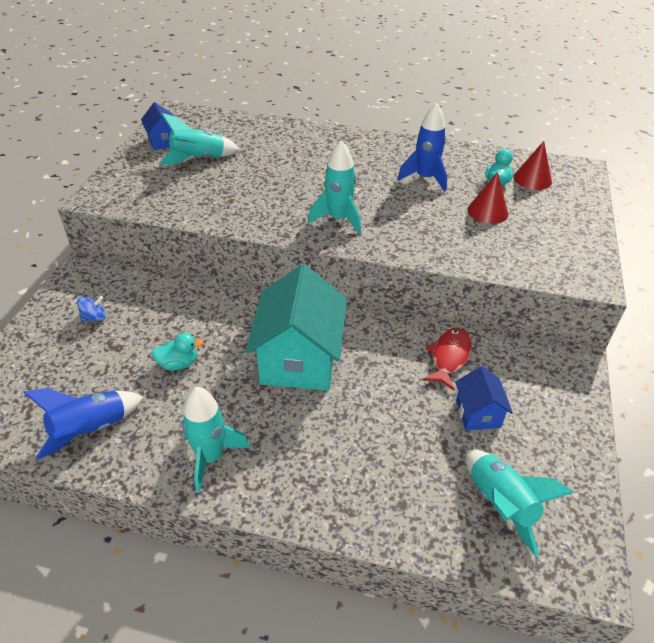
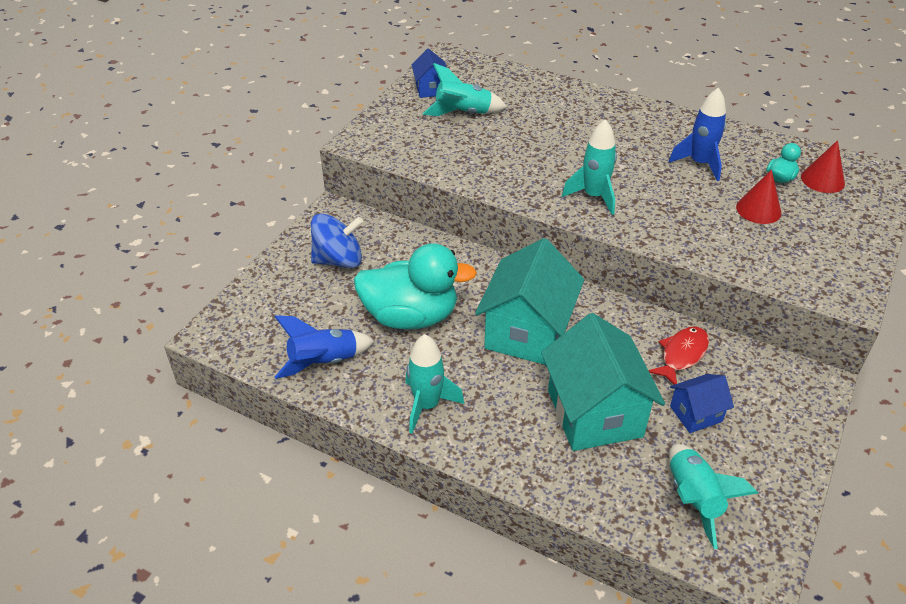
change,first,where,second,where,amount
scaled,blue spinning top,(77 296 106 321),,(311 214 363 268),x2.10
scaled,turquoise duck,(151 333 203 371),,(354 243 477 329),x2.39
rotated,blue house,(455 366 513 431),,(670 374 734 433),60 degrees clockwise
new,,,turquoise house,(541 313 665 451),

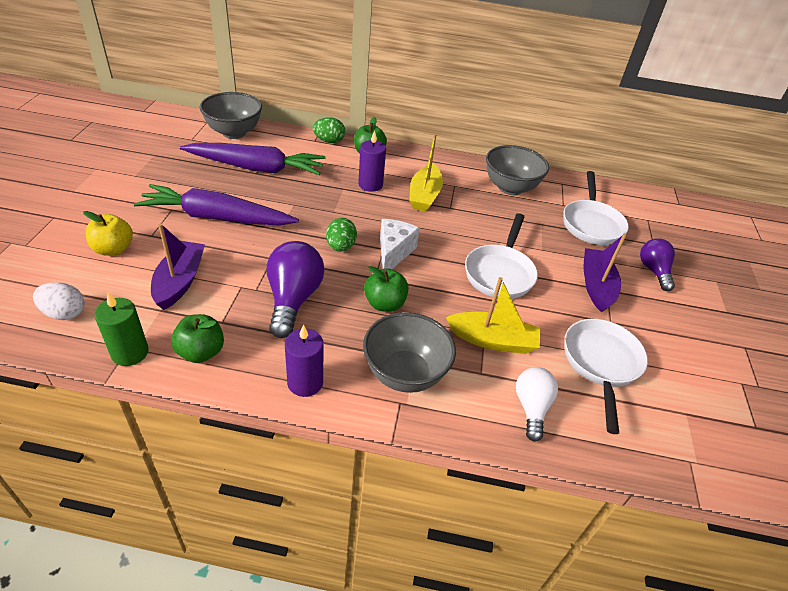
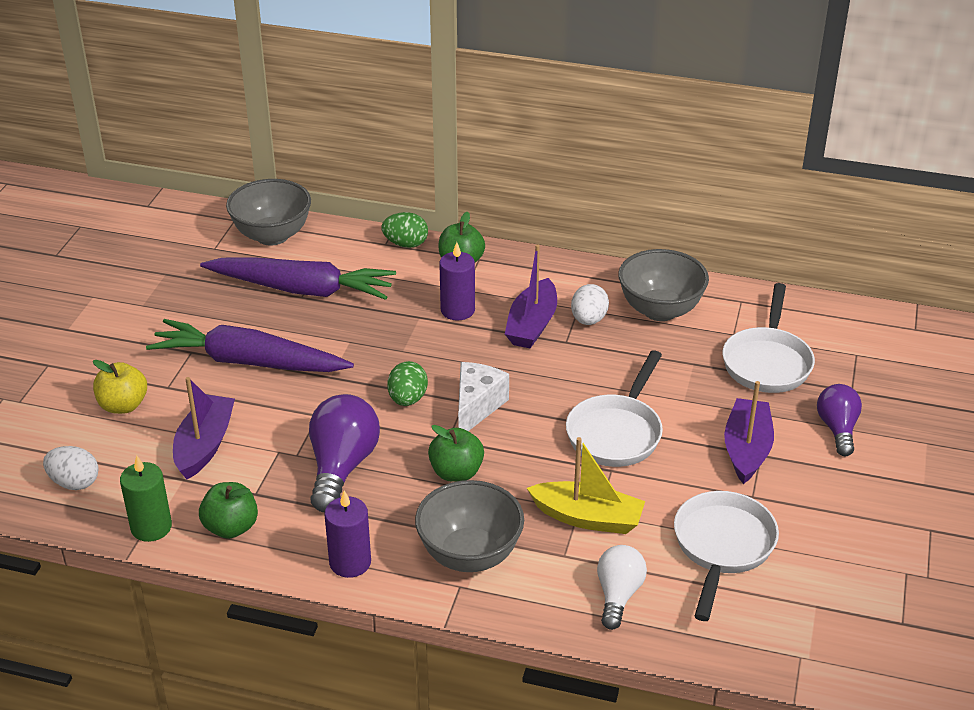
change,first,where,second,where,amount
repainted,yellow boat,(409 134 443 212),purple boat,(505 244 557 348),
new,,,white egg,(571 284 609 325),

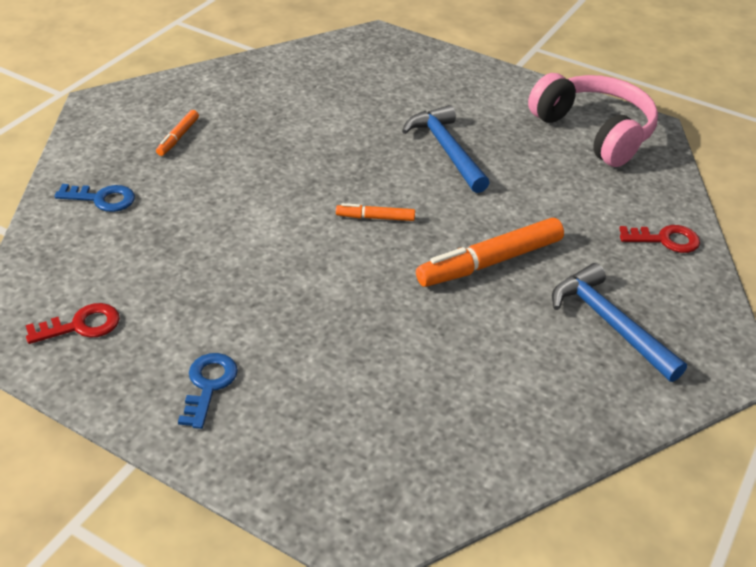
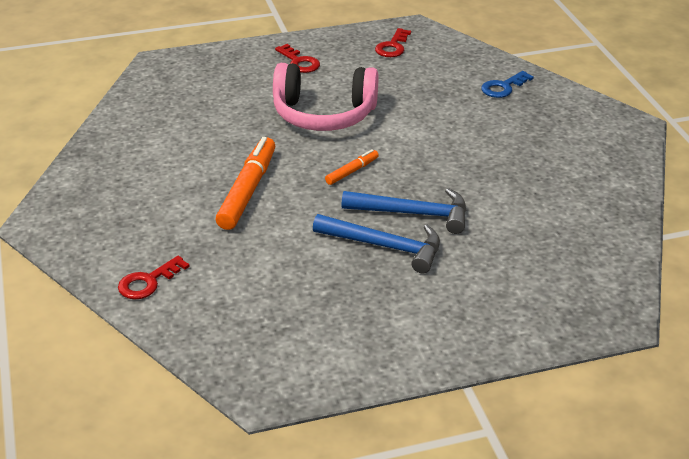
change,first,where,second,where,amount
gone,orange marker,(156 110 199 156),,,
repainted,blue key,(178 353 238 429),red key,(275 44 320 73),
shifted,pink headphones,(528 73 658 167),,(273 63 378 131),
shifted,blue hammer,(552 263 687 382),,(342 188 466 234),

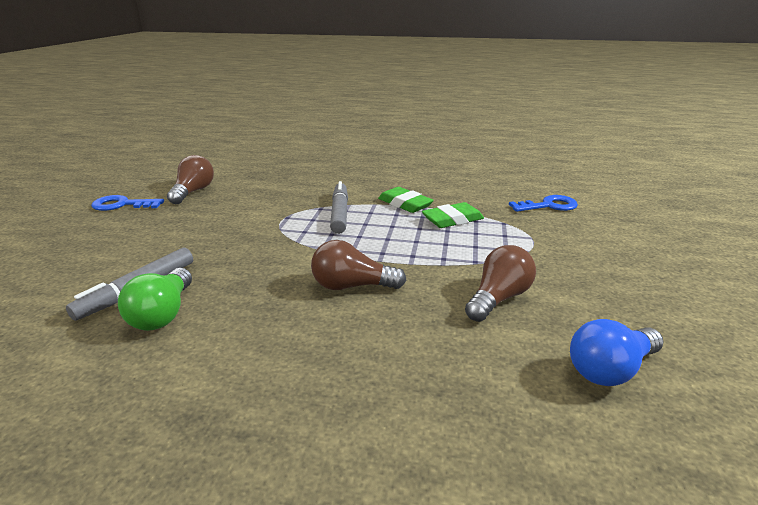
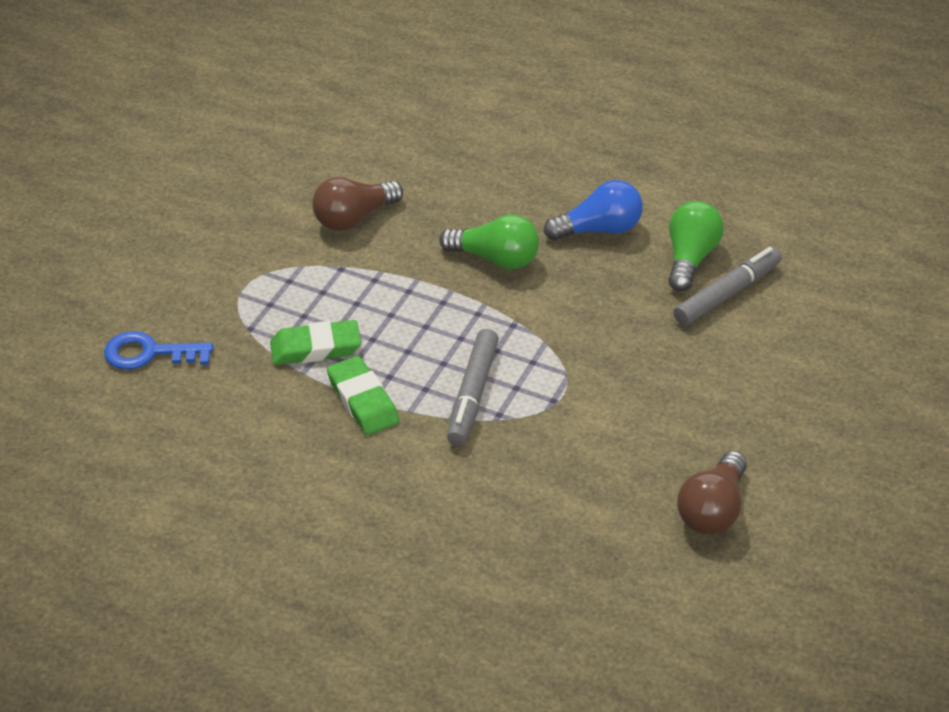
change,first,where,second,where,amount
gone,blue key,(91 195 164 211),,,
repainted,brown light bulb,(311 240 406 290),green light bulb,(440 214 539 269),
shifted,blue light bulb,(570 319 663 386),,(544 180 643 241),

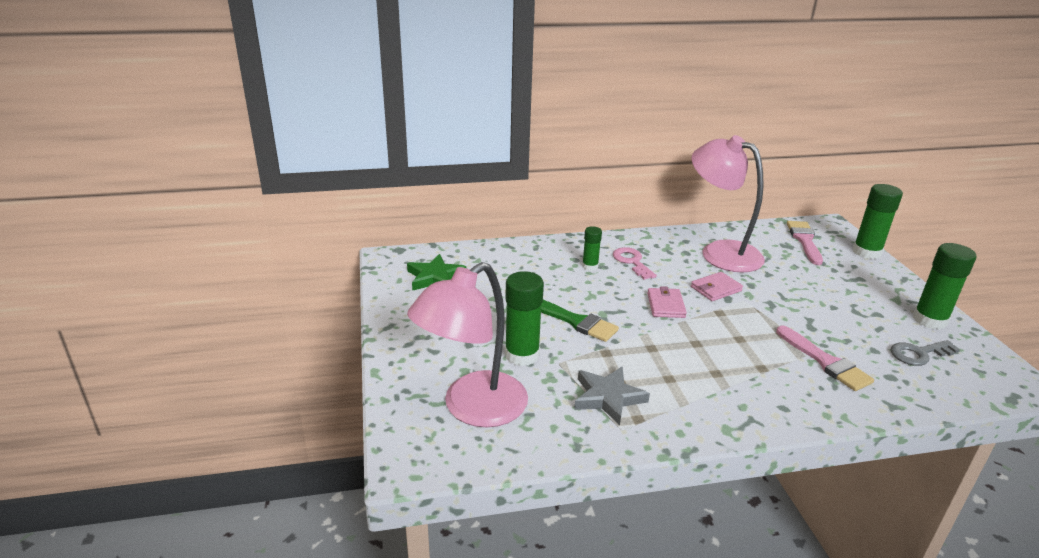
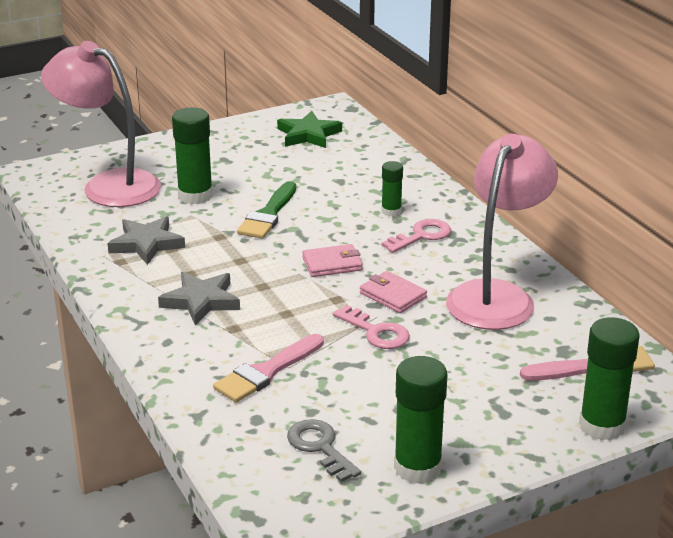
change,first,where,second,where,amount
new,,,grey star,(158 272 240 325),
new,,,pink key,(333 305 410 349),

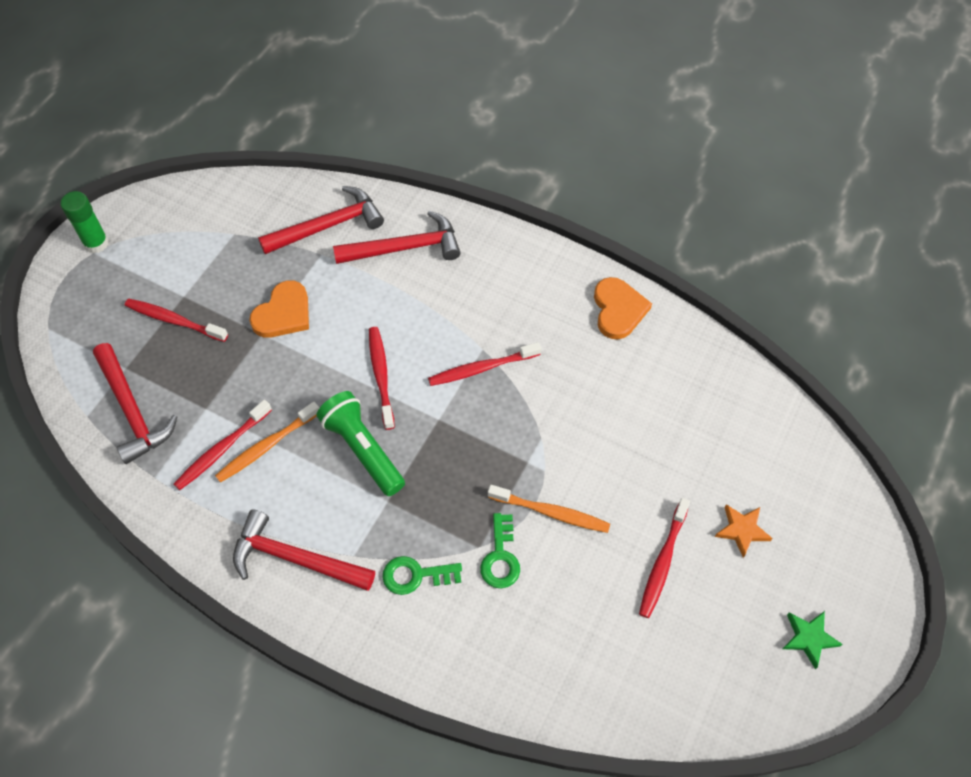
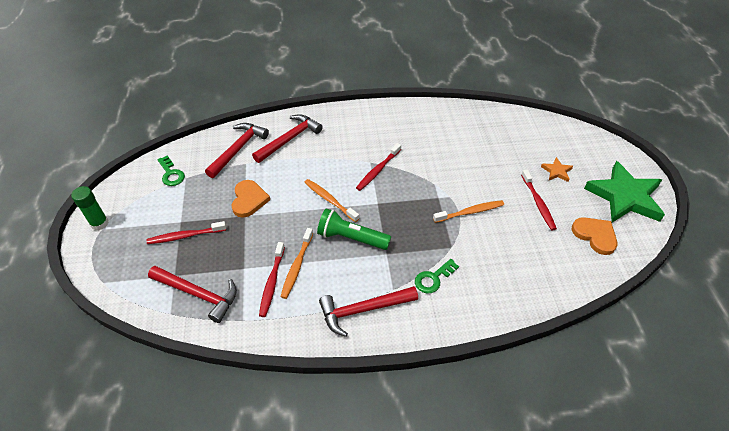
change,first,where,second,where,amount
repainted,red toothbrush,(369 327 395 430),orange toothbrush,(304 179 359 222),
shifted,green key,(480 513 520 589),,(157 156 185 186),
shifted,orange heart,(594 277 652 339),,(571 217 618 255),
scaled,green star,(783 611 843 669),,(584 161 665 223),x2.35

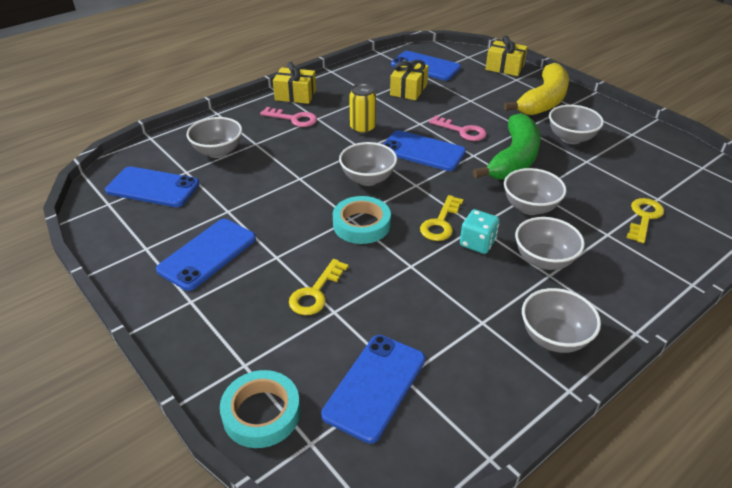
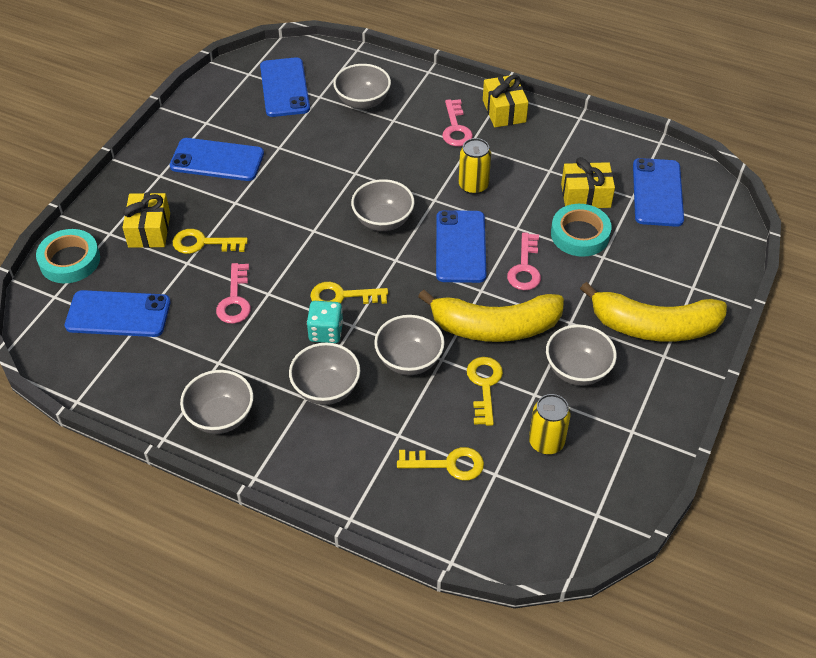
change,first,where,second,where,amount
shifted,turquoise tape,(333 196 391 244),,(551 204 612 257),
repainted,green banana,(473 113 541 179),yellow banana,(418 290 564 342),
shifted,yellow gift,(486 36 527 76),,(123 193 170 248),
new,,,pink key,(216 263 251 324),
new,,,yellow key,(467 357 503 426),
new,,,yellow can,(529 394 571 455),

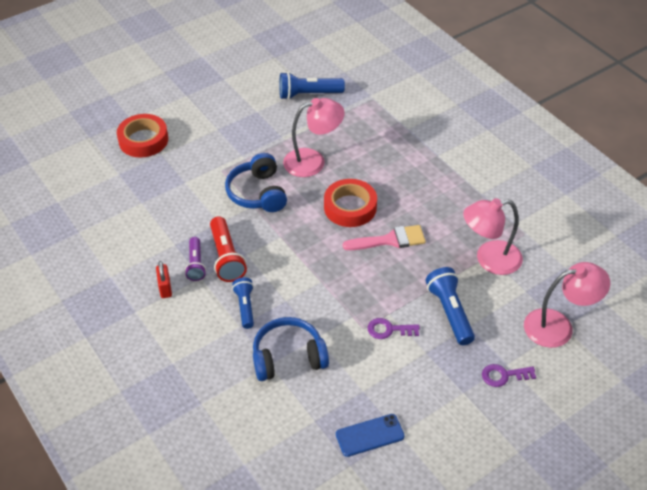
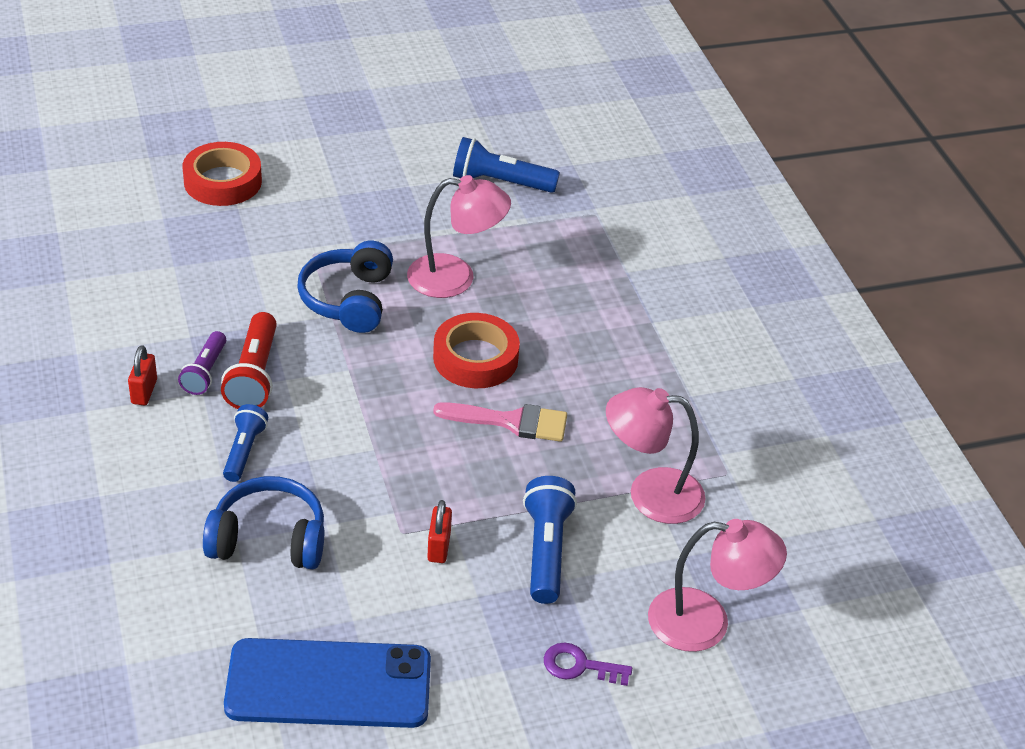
change,first,where,second,where,amount
scaled,blue phone,(336 414 405 457),,(224 638 431 728),x1.93
swapped,purple key,(367 318 420 339),red padlock,(427 500 452 563),

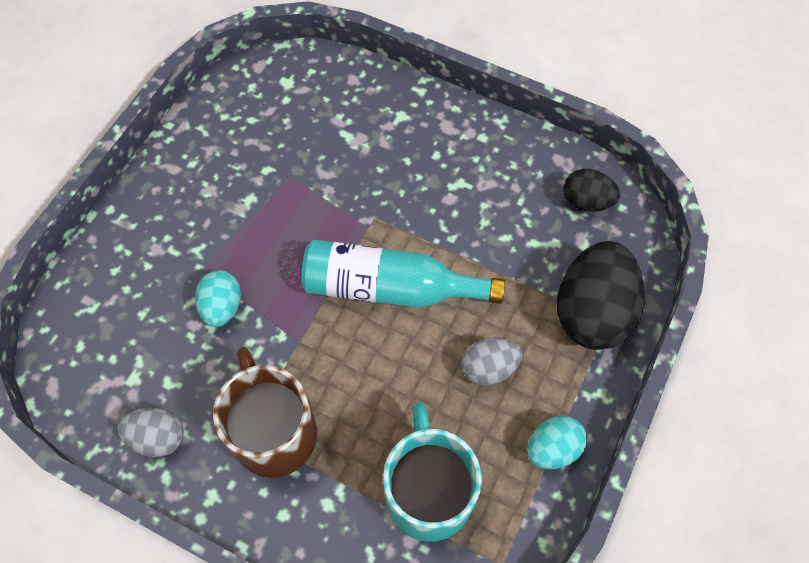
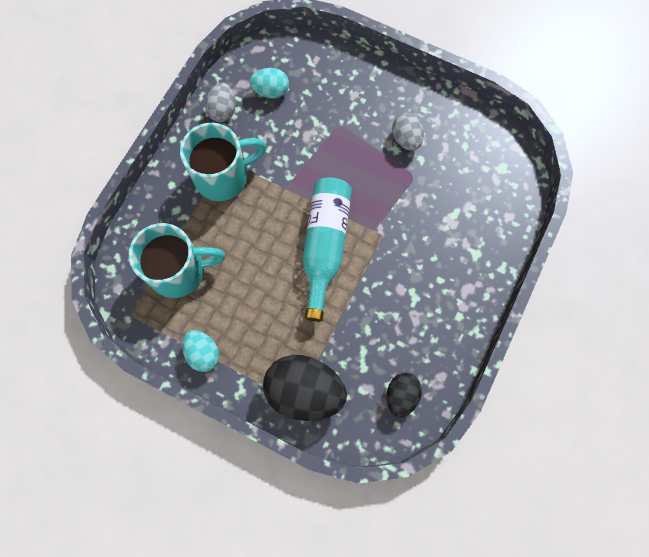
change,first,where,second,where,amount
shifted,turquoise egg,(195 270 241 327),,(249 68 289 99),
repainted,brown mug,(213 347 317 478),turquoise mug,(180 123 266 201),
shifted,grey egg,(461 338 522 386),,(392 113 424 151),

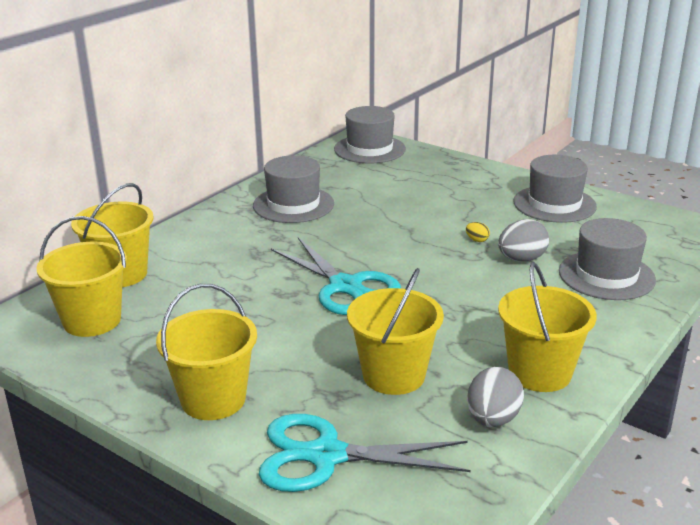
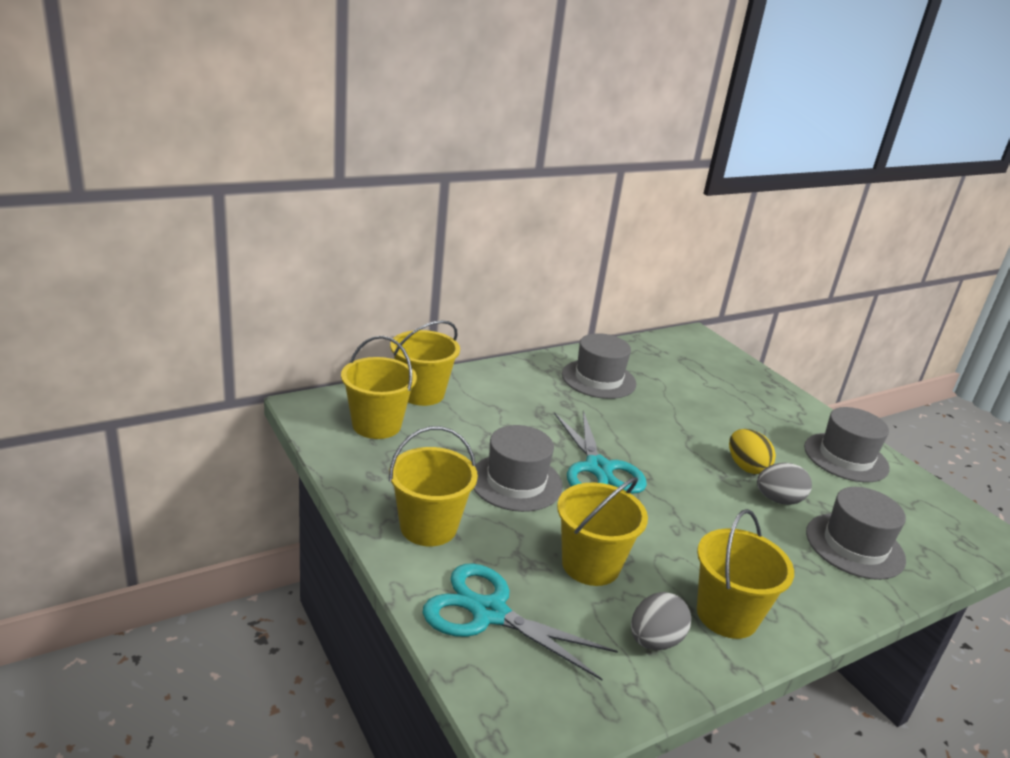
change,first,where,second,where,amount
shifted,grey hat,(334 106 406 163),,(474 425 563 512),
scaled,yellow egg,(466 222 490 242),,(729 429 776 474),x2.09

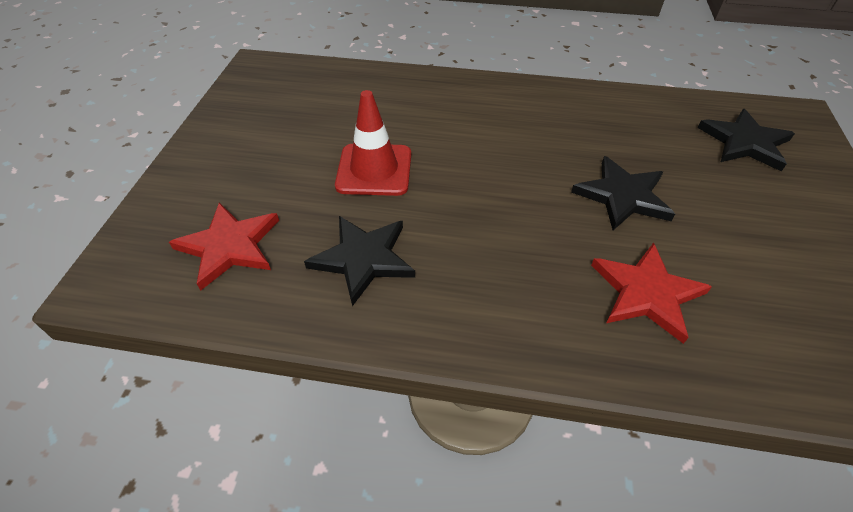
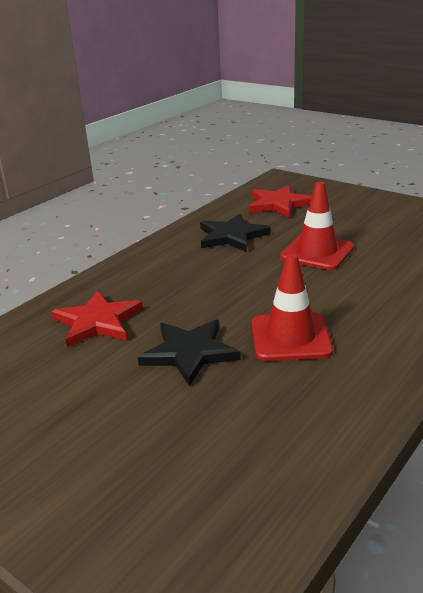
change,first,where,second,where,amount
gone,black star,(698 109 795 171),,,
new,,,red traffic cone,(252 254 333 361),

